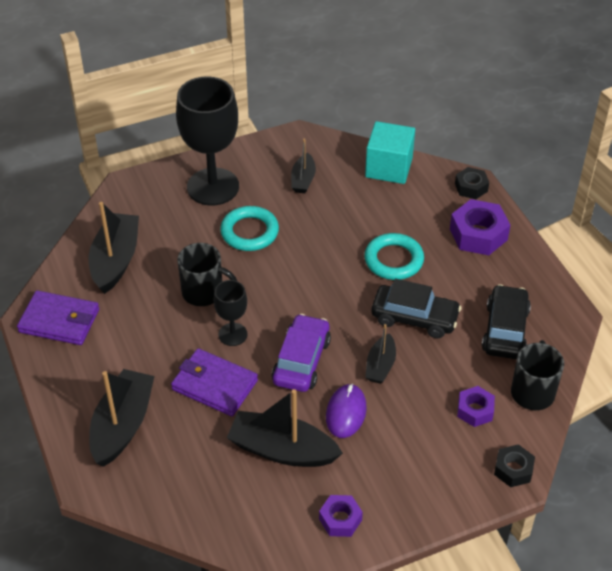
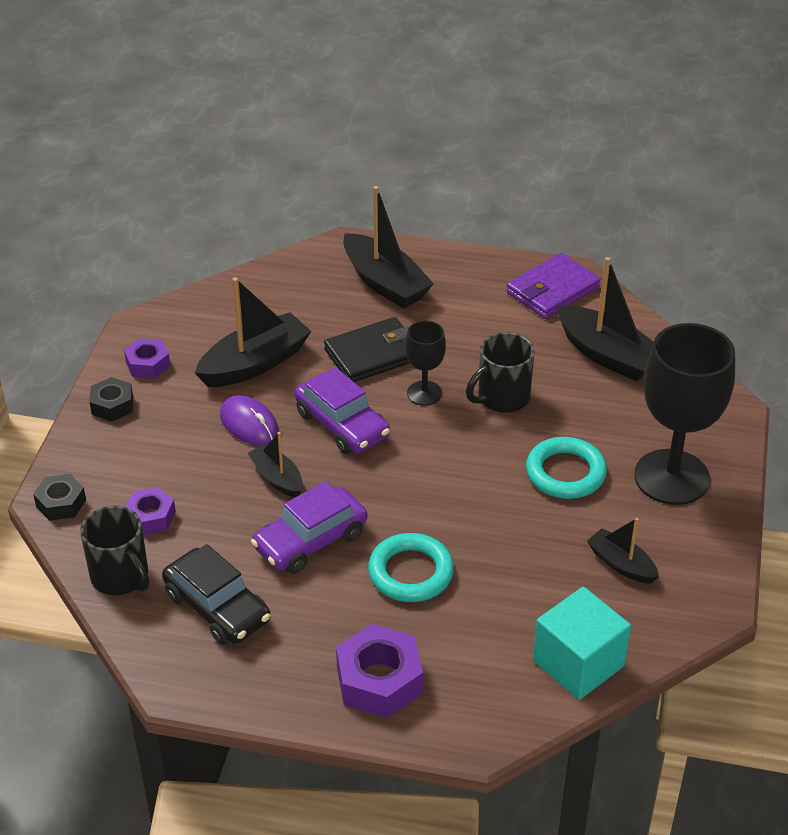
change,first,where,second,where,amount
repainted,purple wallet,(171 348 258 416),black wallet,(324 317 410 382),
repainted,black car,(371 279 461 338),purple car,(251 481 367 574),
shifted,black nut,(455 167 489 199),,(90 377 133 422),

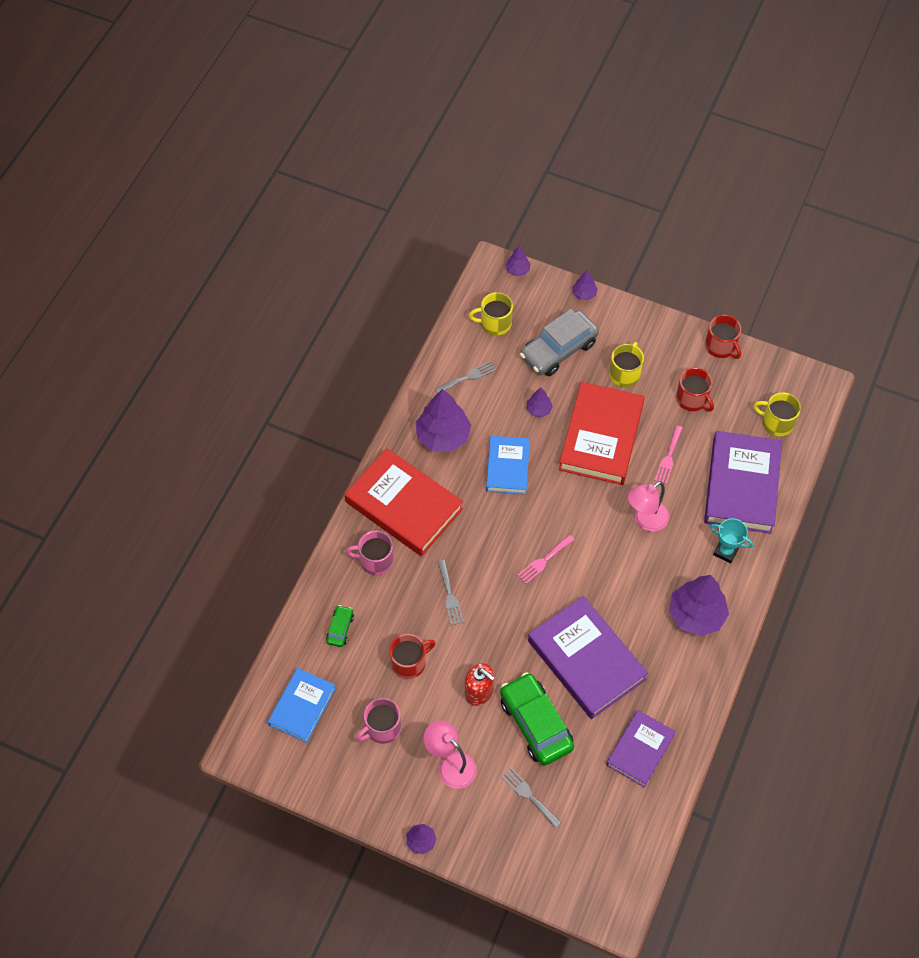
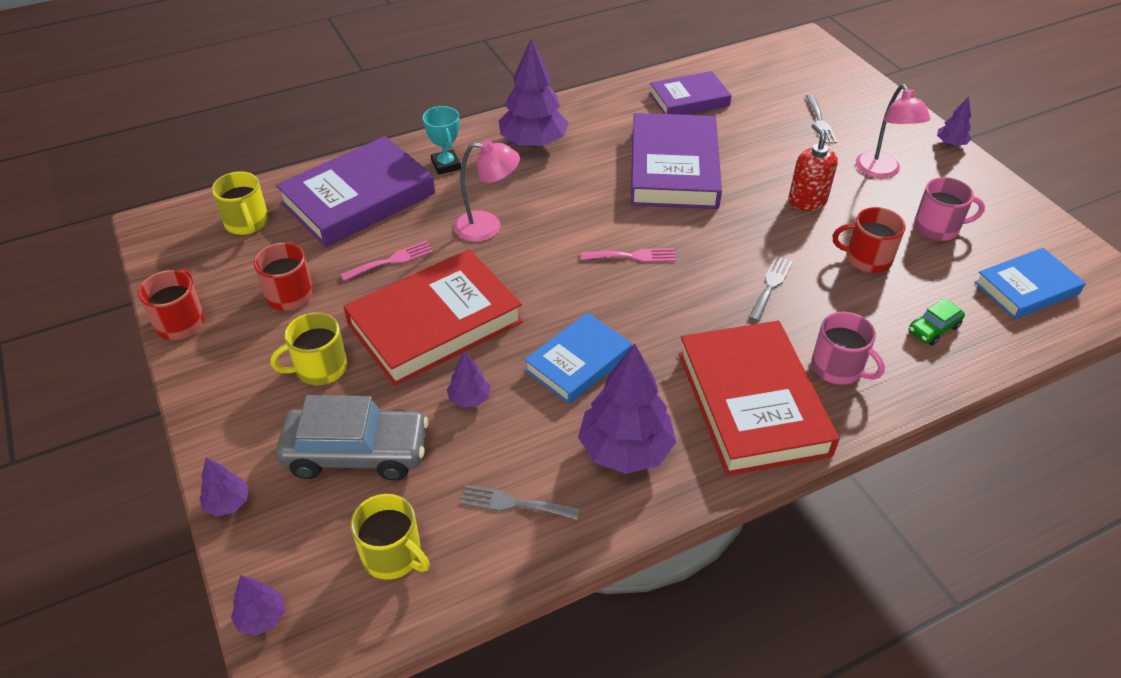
change,first,where,second,where,amount
gone,green car,(500 672 574 766),,,

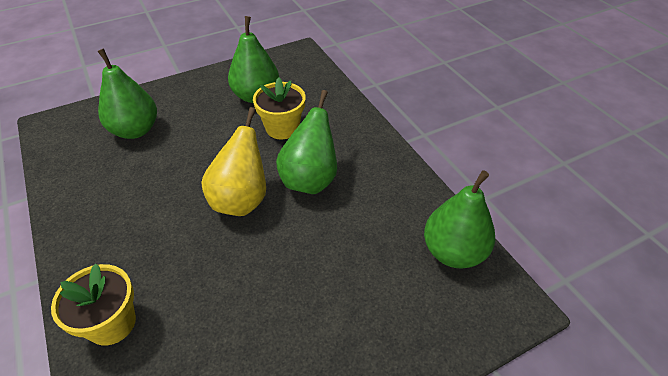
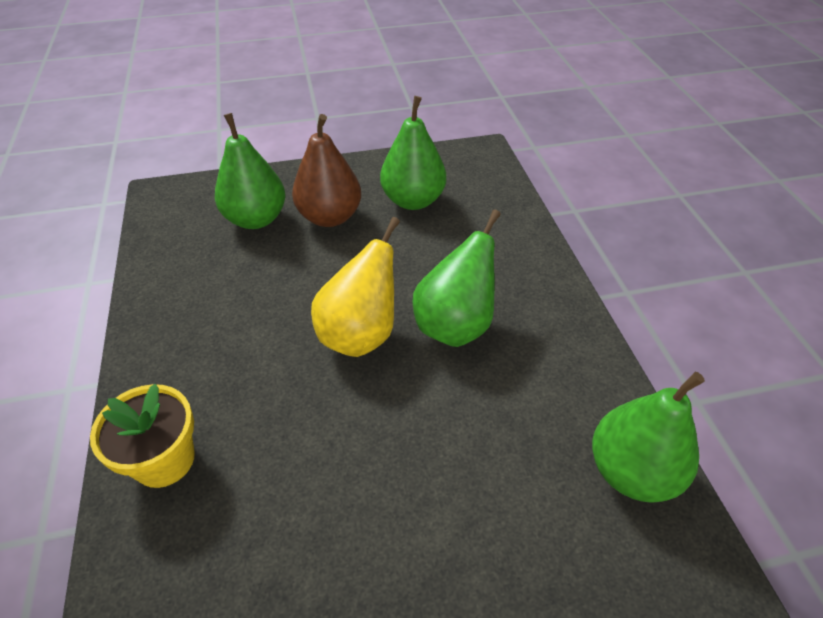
change,first,where,second,where,amount
gone,yellow flower pot,(253 77 306 139),,,
new,,,brown pear,(292 114 361 227),

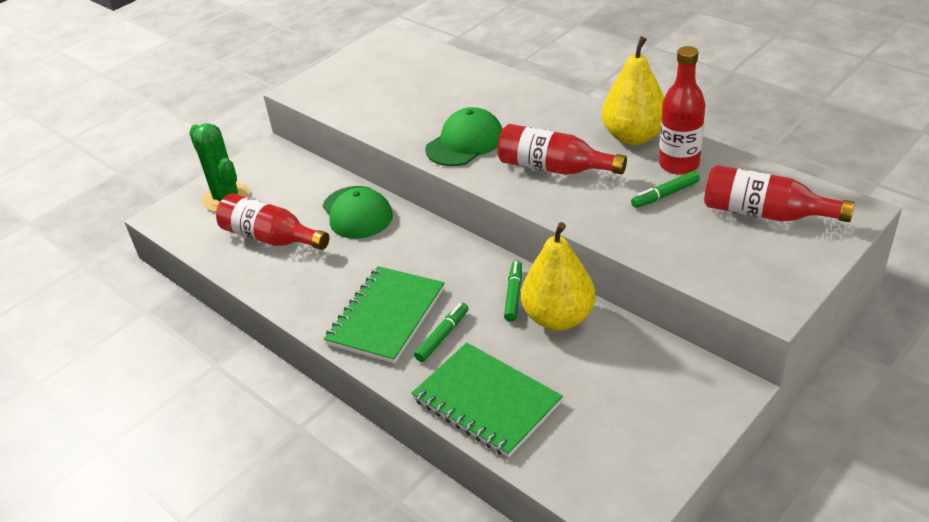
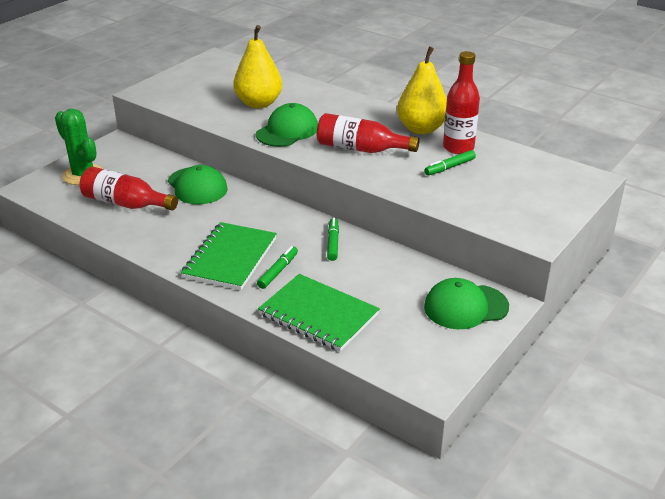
change,first,where,second,where,amount
shifted,yellow pear,(521 222 595 331),,(233 25 282 108),
gone,red bottle,(704 165 855 222),,,
new,,,green cap,(424 278 509 329),

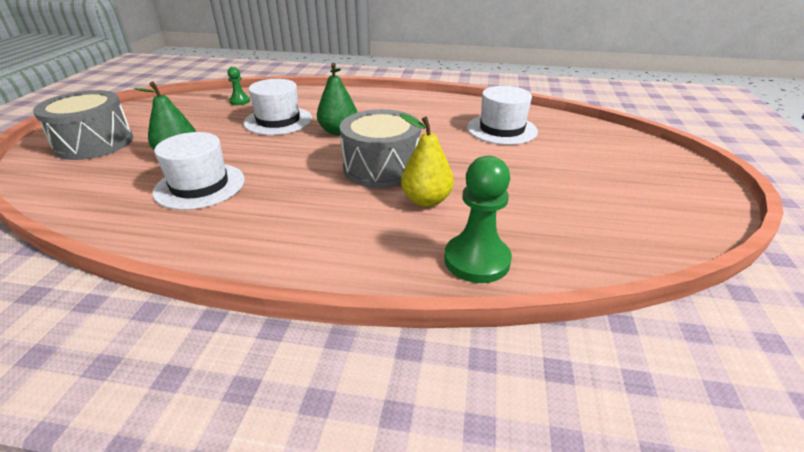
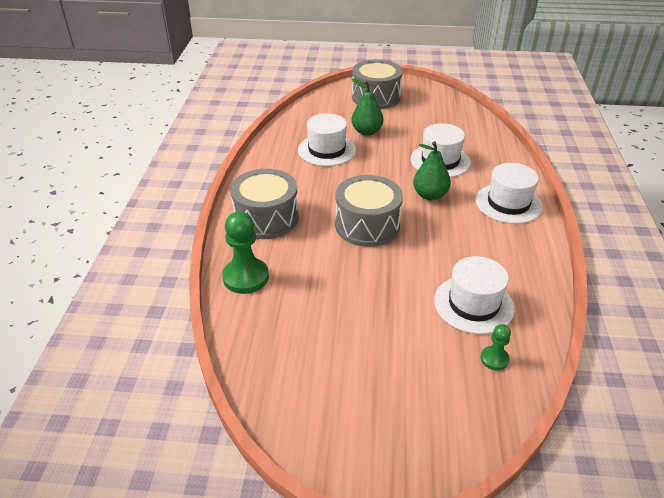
change,first,where,second,where,amount
shifted,green pawn,(227 67 250 105),,(481 324 511 370),
gone,yellow pear,(400 113 454 207),,,
new,,,grey drum,(230 169 299 239),
new,,,white hat,(476 163 543 224),

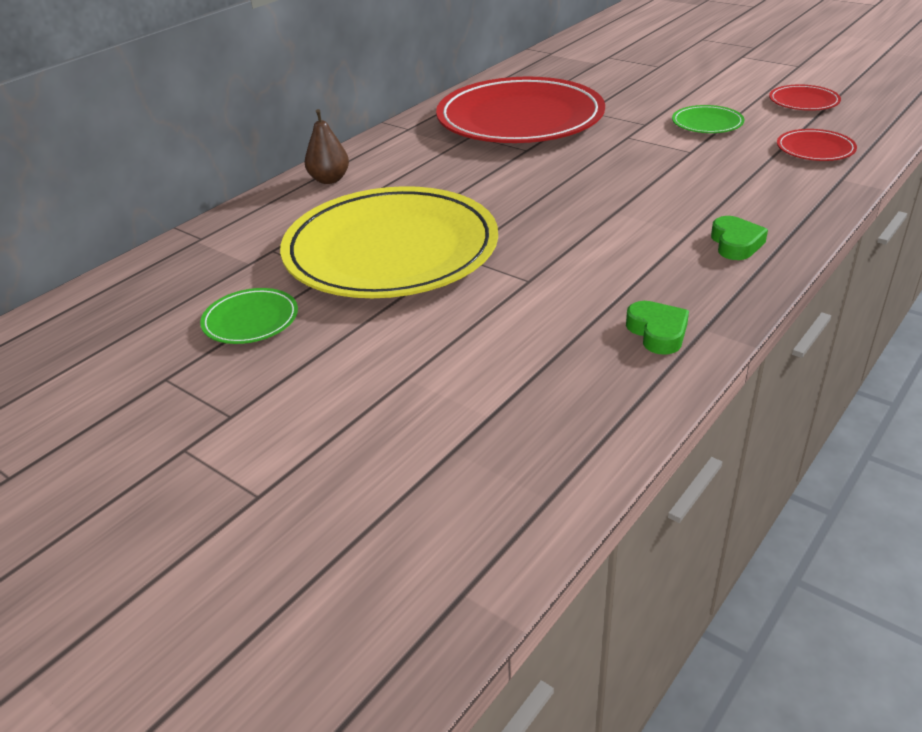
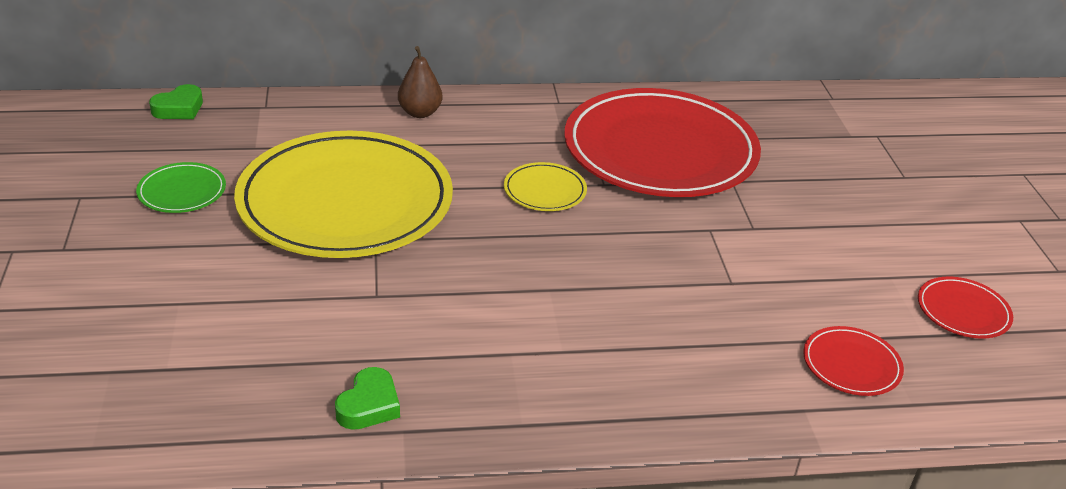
change,first,where,second,where,amount
gone,green plate,(672 105 745 133),,,
shifted,green heart,(711 216 768 260),,(149 84 203 119),
new,,,yellow plate,(504 162 587 211),

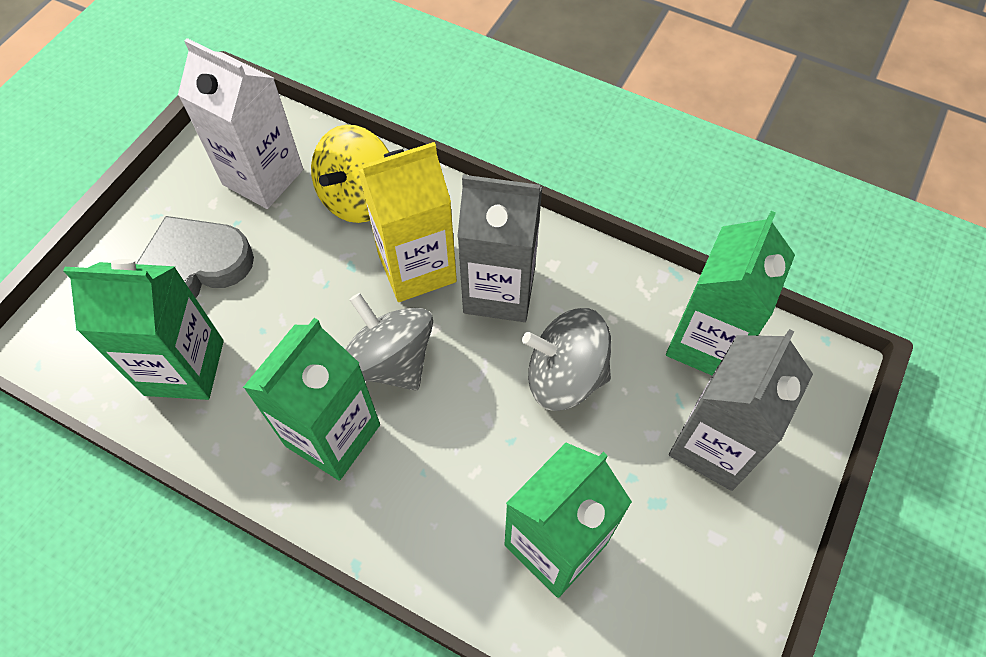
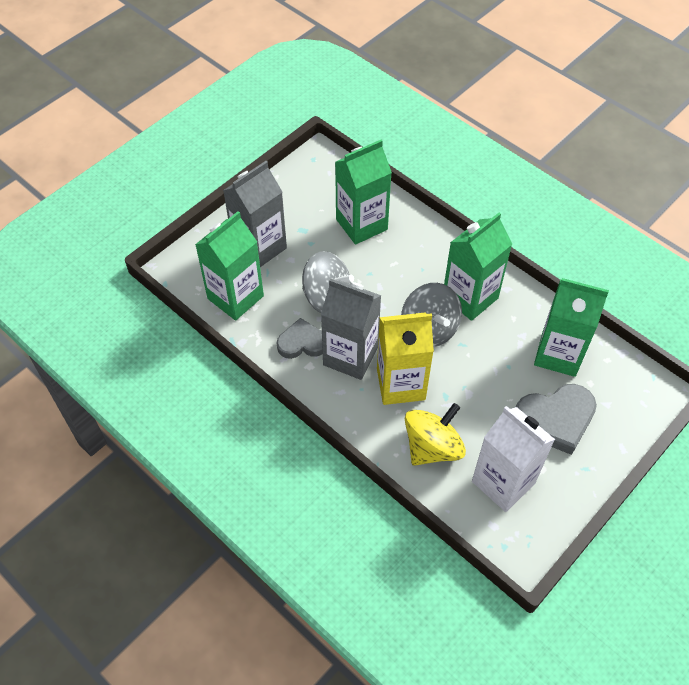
change,first,where,second,where,amount
new,,,grey heart,(277 318 323 359),

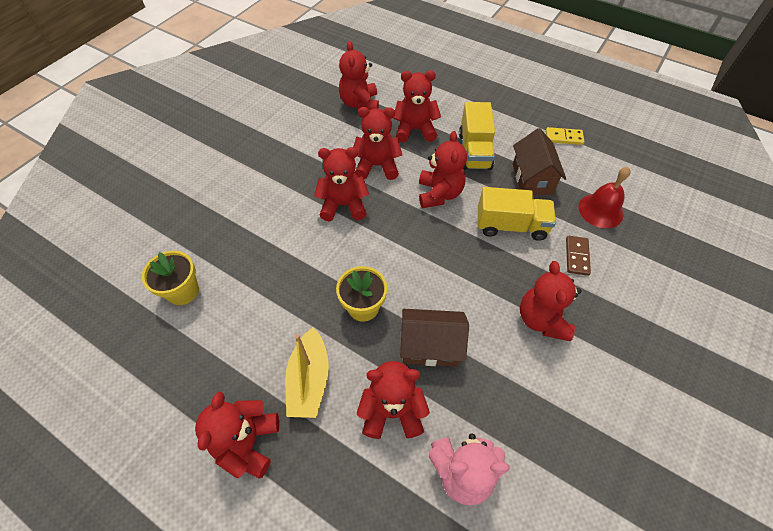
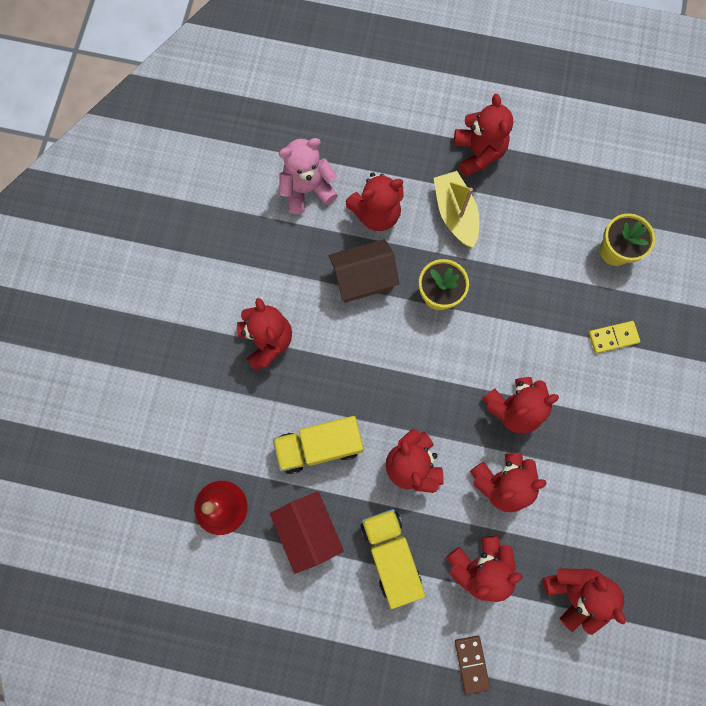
change,first,where,second,where,amount
repainted,brown house,(513 128 566 196),red house,(270 491 344 574),
shifted,yellow domino,(546 127 584 145),,(589 321 640 353),
shifted,brown domino,(566 236 591 276),,(455 636 490 694),

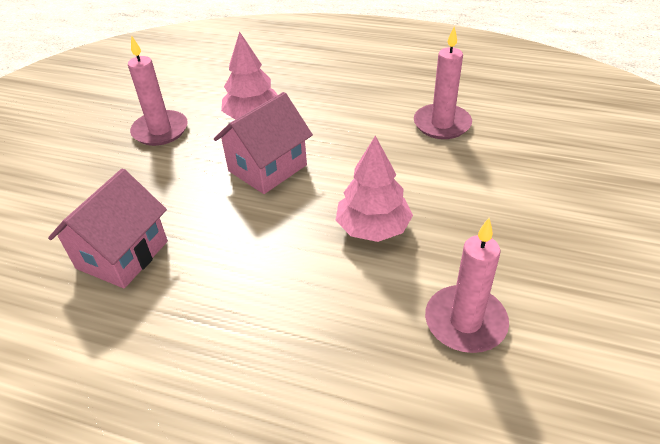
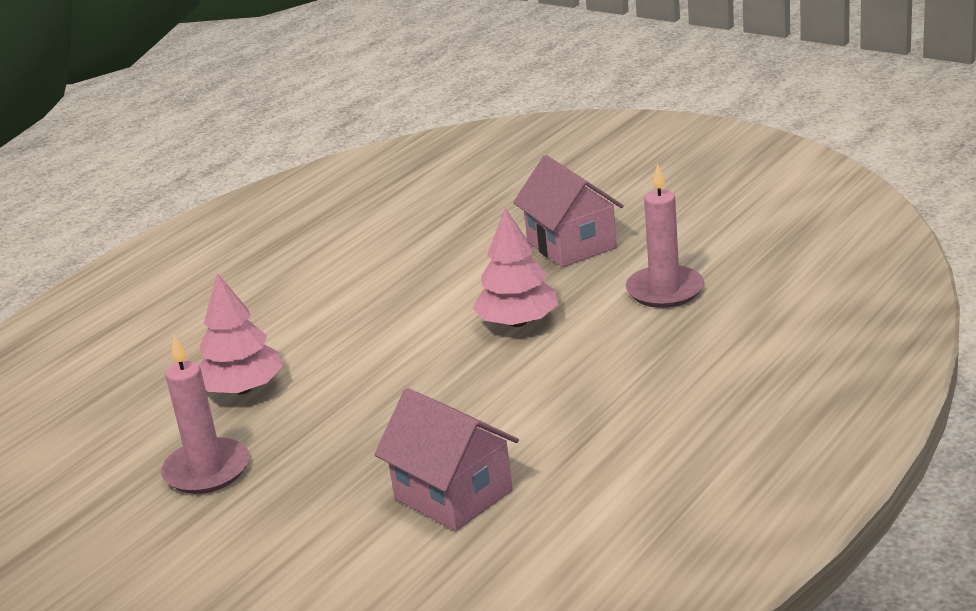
change,first,where,second,where,amount
shifted,pink house,(214 92 313 194),,(513 155 624 267),
gone,pink candle,(414 27 472 139),,,

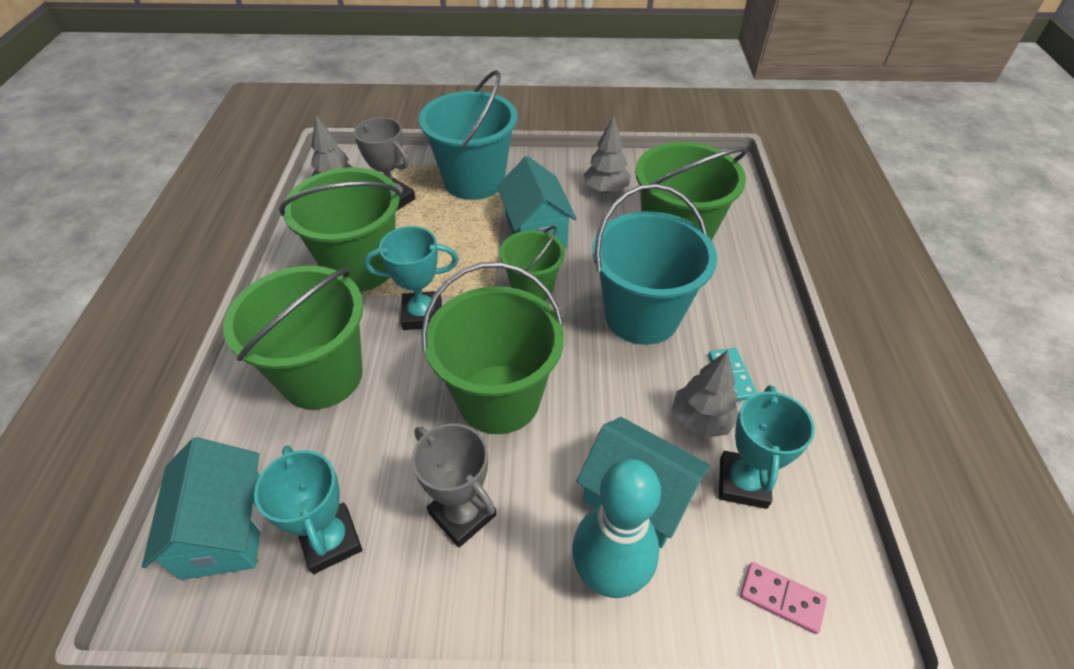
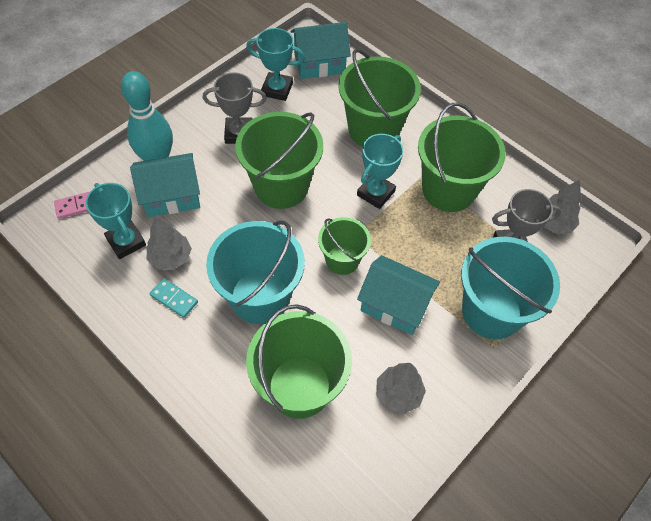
change,first,where,second,where,amount
rotated,turquoise house,(142 437 264 580),,(291 22 351 79),45 degrees counterclockwise

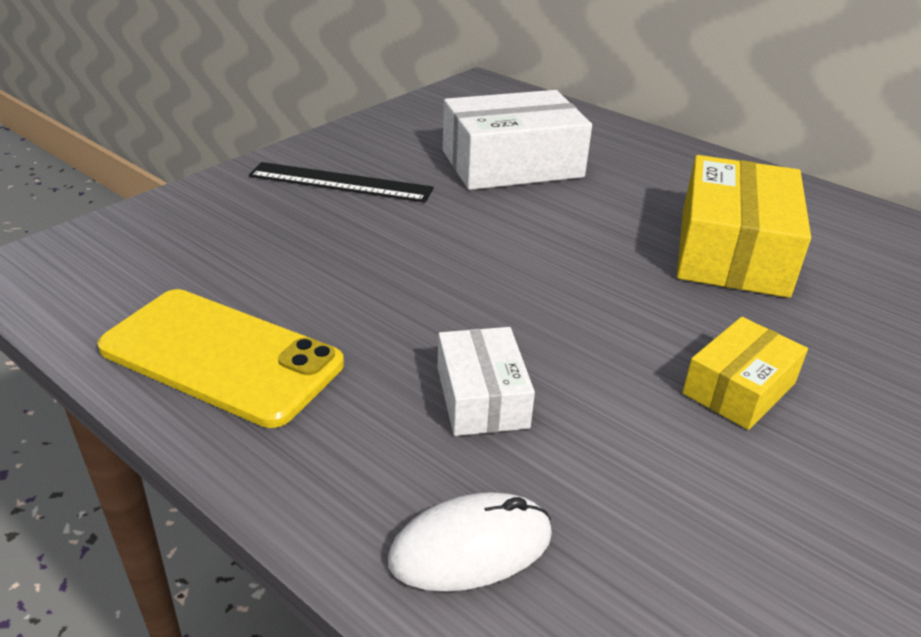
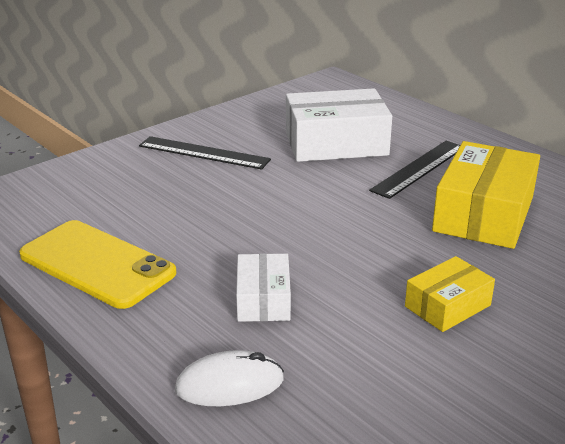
change,first,where,second,where,amount
new,,,black ruler,(369 141 460 199),

